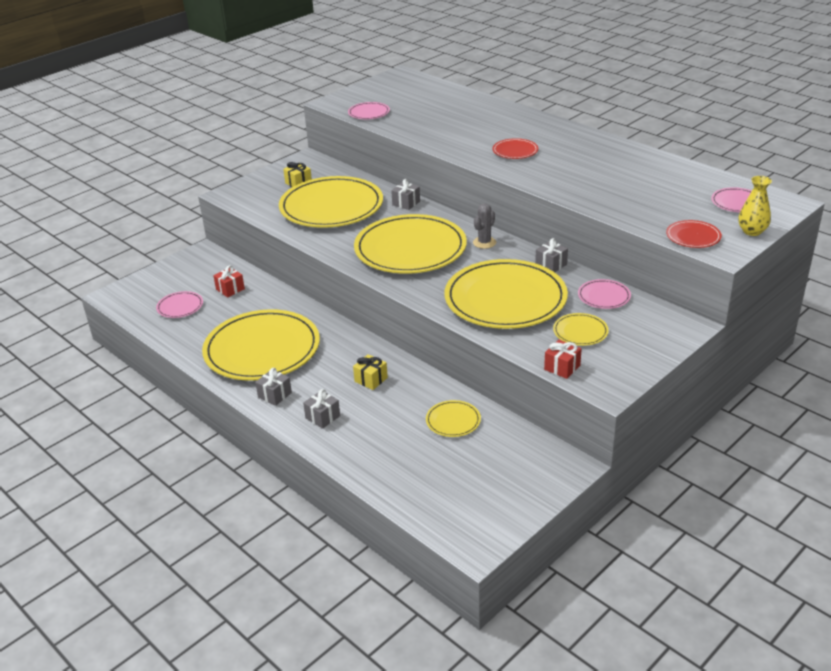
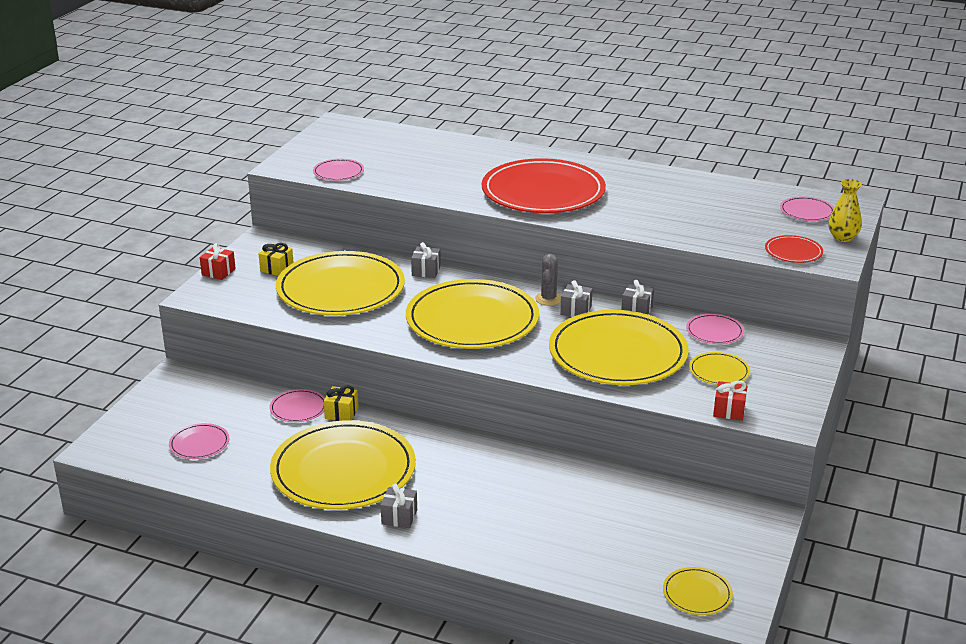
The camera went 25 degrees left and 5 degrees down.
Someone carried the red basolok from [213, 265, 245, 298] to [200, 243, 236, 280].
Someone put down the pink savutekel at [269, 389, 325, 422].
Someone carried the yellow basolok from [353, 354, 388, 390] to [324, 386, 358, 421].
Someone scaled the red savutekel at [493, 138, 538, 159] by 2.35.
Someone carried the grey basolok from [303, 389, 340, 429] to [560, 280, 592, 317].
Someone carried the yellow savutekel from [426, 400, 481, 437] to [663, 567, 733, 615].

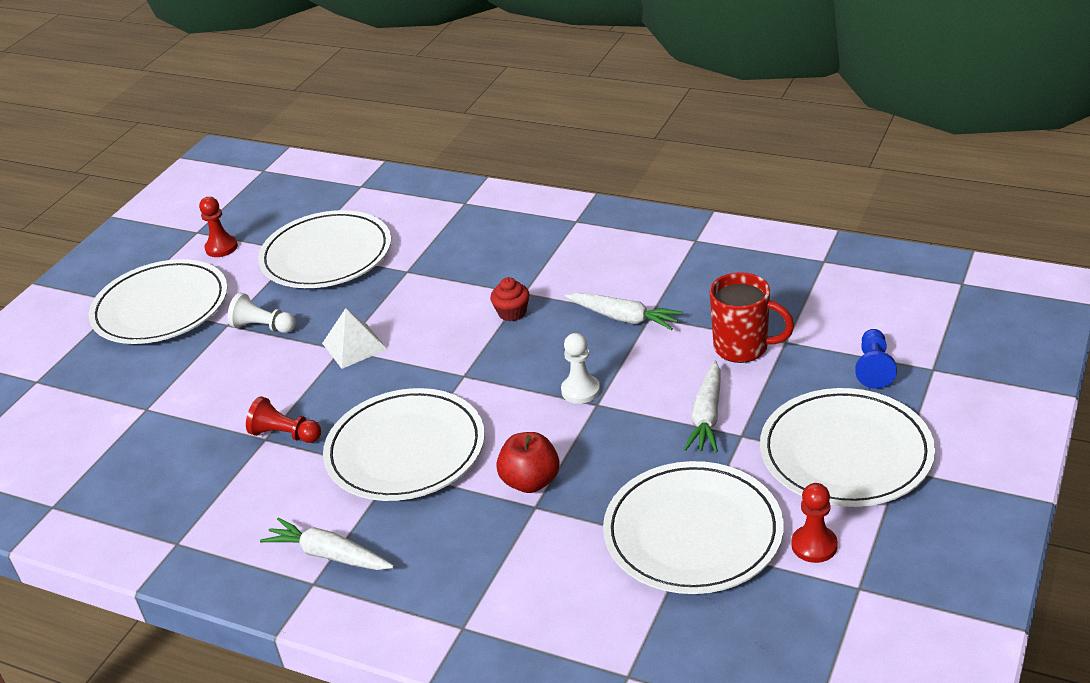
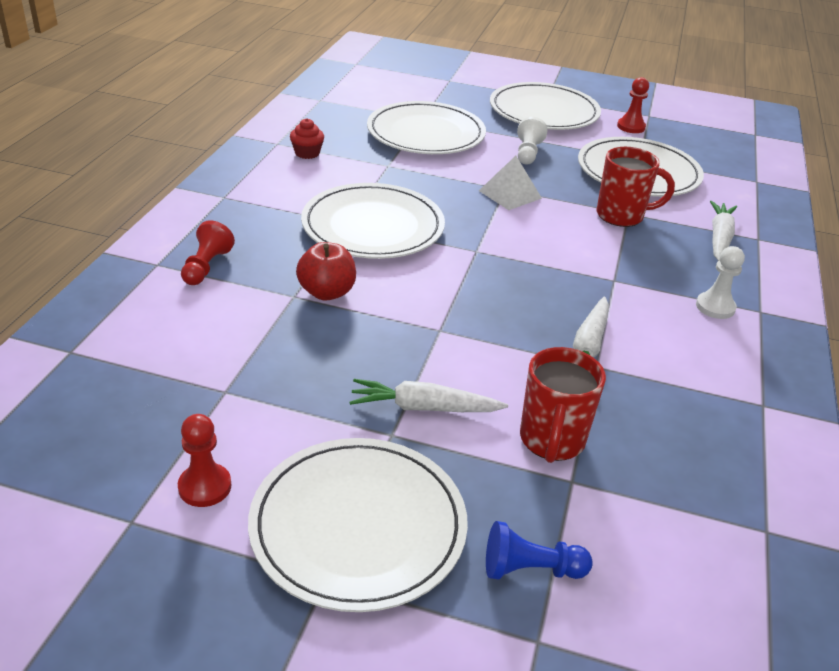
The camera went 75 degrees right and 0 degrees up.
Someone carried the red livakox from [246, 396, 321, 443] to [181, 220, 235, 285].
Someone carried the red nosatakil from [490, 277, 530, 321] to [290, 118, 324, 159].
Someone carried the white savutekel from [603, 461, 784, 594] to [367, 101, 486, 154].
Someone put down the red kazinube at [597, 147, 675, 227].
Someone carried the white livakox from [561, 333, 600, 404] to [696, 246, 745, 319].
Someone carried the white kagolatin from [260, 517, 394, 570] to [710, 201, 737, 261].

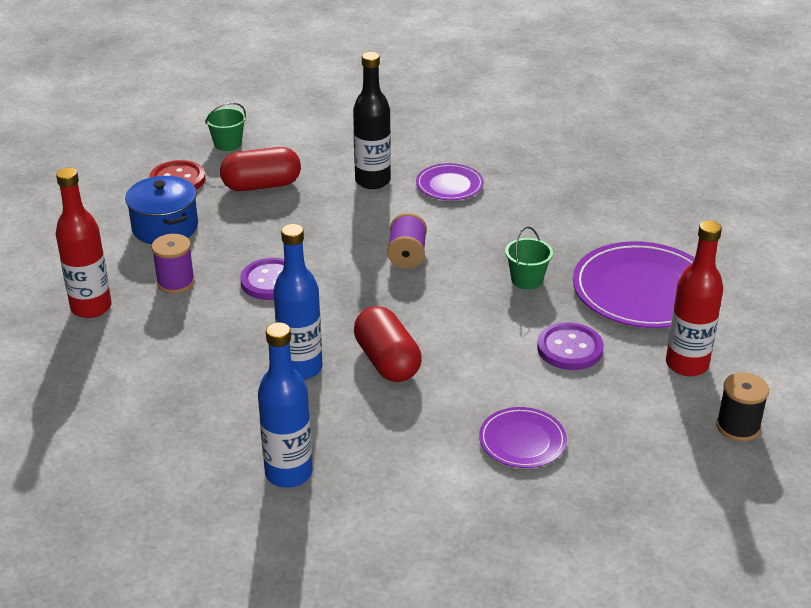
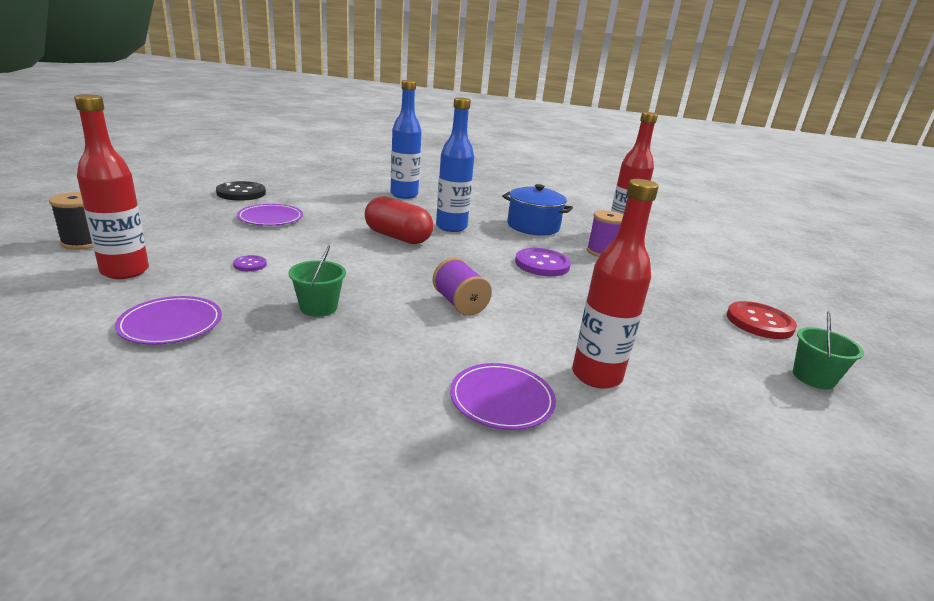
The camera went 145 degrees right and 10 degrees down.
Someone scaled the purple savutekel at [573, 241, 695, 328] by 0.53.
Someone put down the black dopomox at [216, 181, 266, 201].
Someone scaled the purple dopomox at [537, 322, 604, 370] by 0.50.
Someone carried the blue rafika from [125, 176, 198, 244] to [502, 184, 573, 235].
Someone repainted the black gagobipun at [353, 52, 391, 189], which became the red gagobipun at [572, 179, 659, 389].
Someone took away the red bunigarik at [220, 147, 301, 191].

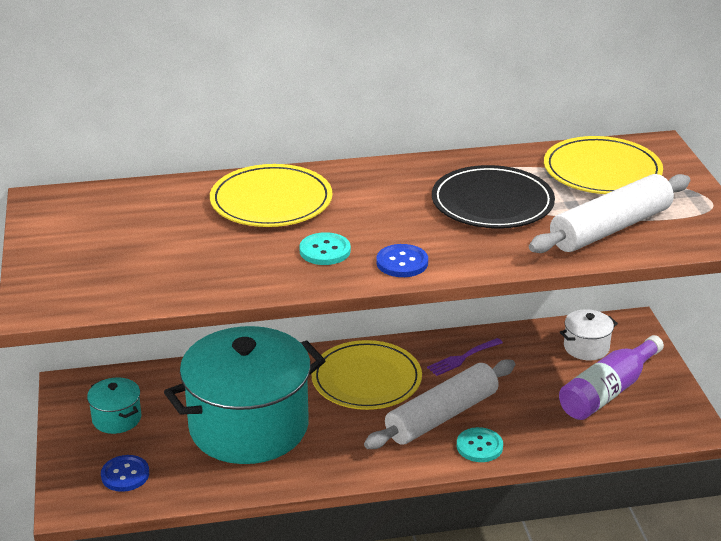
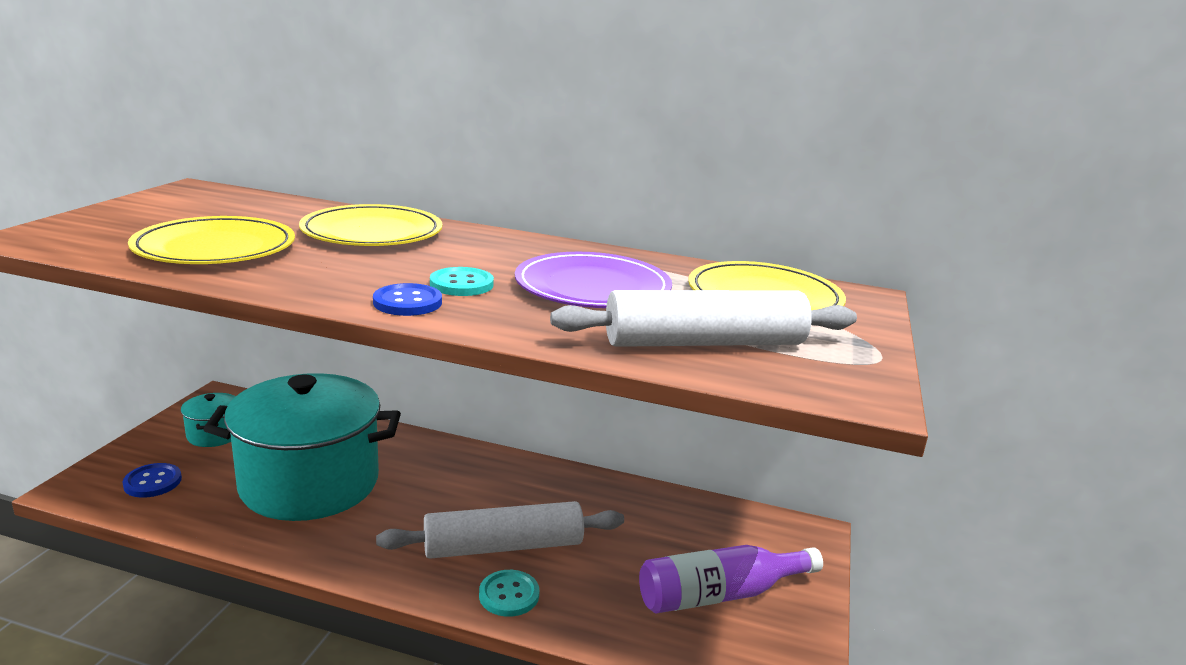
The camera went 25 degrees right and 10 degrees down.
Someone carried the yellow savutekel from [312, 340, 422, 410] to [128, 216, 295, 264].
Someone carried the turquoise dopomox from [299, 232, 351, 265] to [430, 267, 494, 296].
Someone repainted the black savutekel at [432, 165, 555, 229], which became the purple savutekel at [515, 252, 672, 308].
Someone took away the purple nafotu at [427, 338, 503, 376].
Someone took away the white rafika at [560, 309, 618, 360].

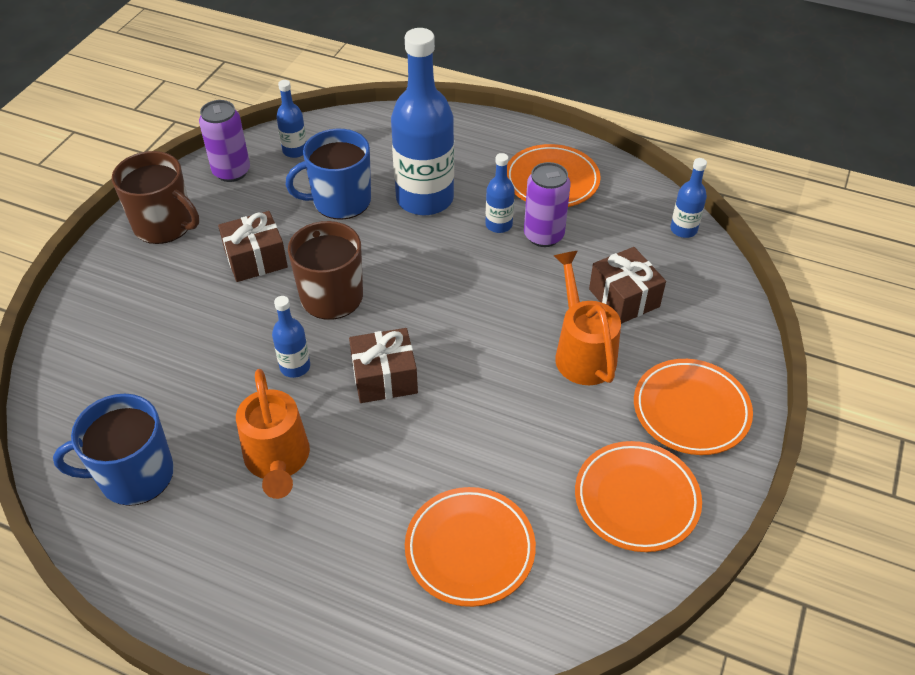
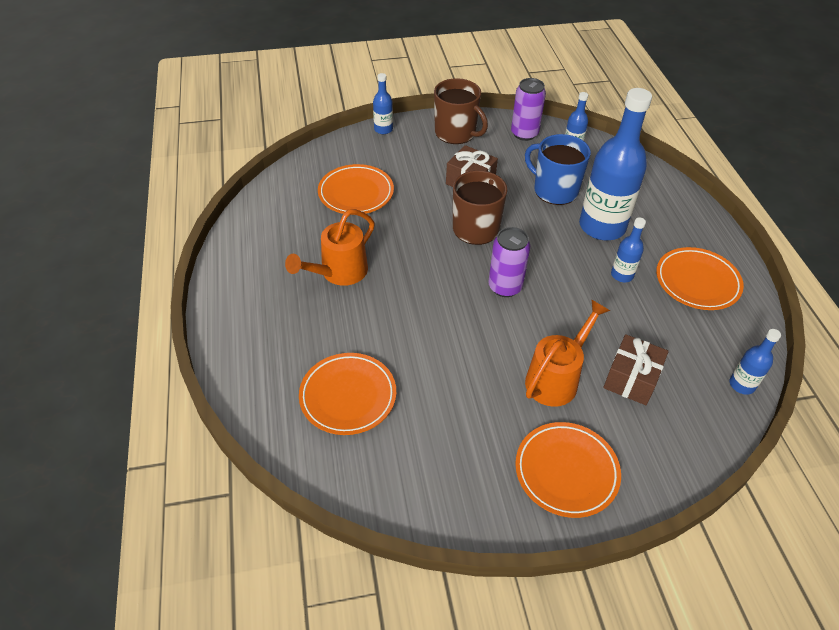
The camera went 55 degrees right and 0 degrees up.
Someone carried the orange savutekel from [575, 441, 702, 552] to [318, 164, 394, 214].
Someone carried the blue gagobipun from [272, 296, 310, 378] to [373, 73, 393, 134].
Someone rotated the brown kazinube at [112, 151, 199, 244] by 45 degrees counterclockwise.
Someone carried the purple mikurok from [524, 162, 571, 247] to [488, 227, 530, 297].
Someone took away the blue kazinube at [53, 394, 174, 506].
Someone took away the brown basolok at [349, 328, 418, 403].

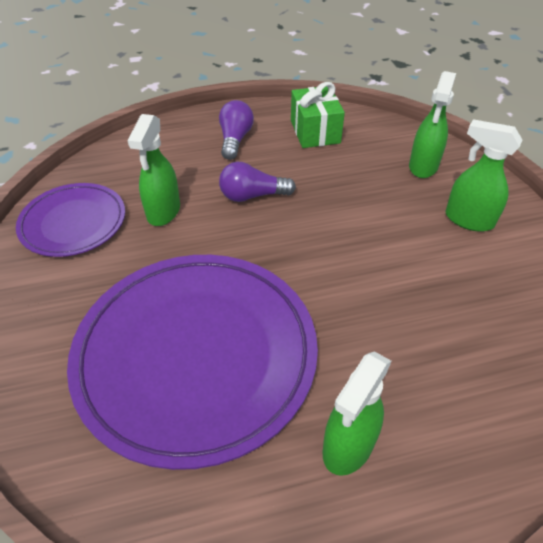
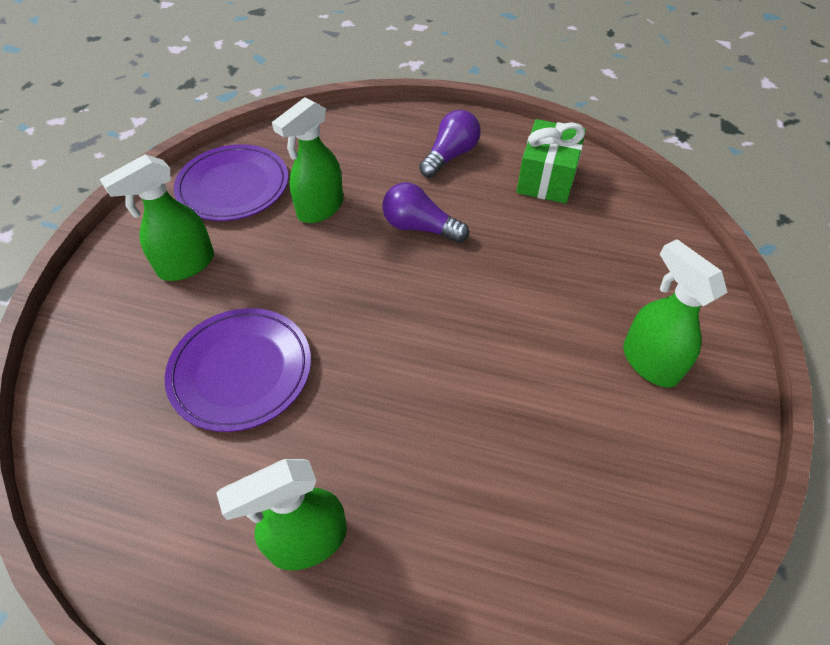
The camera went 30 degrees right and 5 degrees up.
Someone carried the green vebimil from [409, 71, 456, 178] to [100, 154, 214, 281].
Someone scaled the purple savutekel at [67, 255, 318, 470] by 0.54.

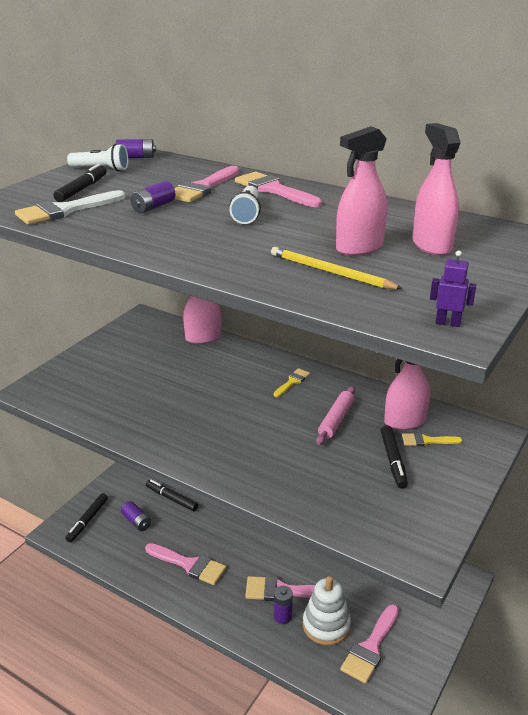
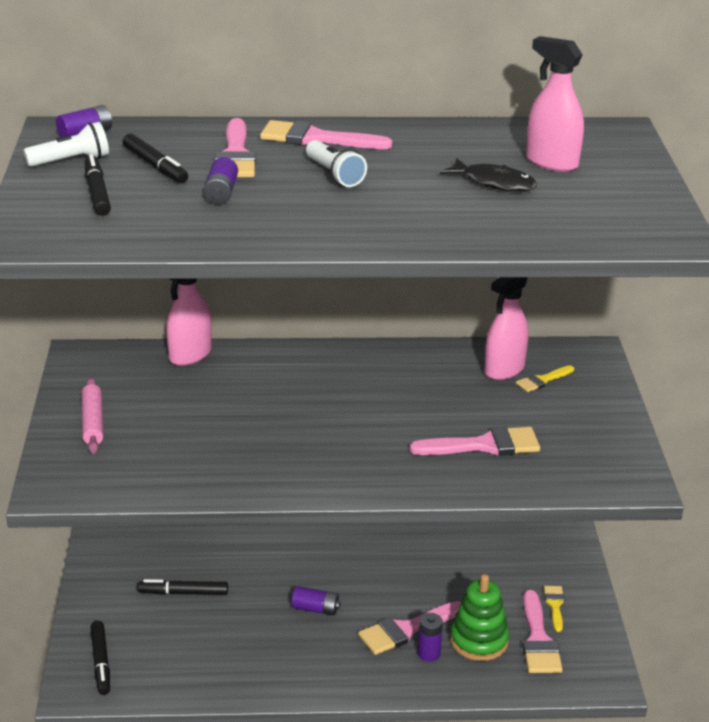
The camera went 35 degrees left and 0 degrees up.
Someone carried the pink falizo from [316, 386, 355, 445] to [82, 378, 103, 454].
Someone carried the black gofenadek from [381, 425, 408, 489] to [123, 134, 188, 183].
Someone carried the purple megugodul from [121, 501, 151, 531] to [291, 586, 341, 616].
Someone carried the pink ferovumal from [145, 543, 226, 585] to [410, 426, 540, 456].
Someone swapped the pink vebimil at [336, 126, 387, 256] for the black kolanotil at [440, 159, 537, 191].
Someone repainted the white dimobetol at [303, 576, 351, 645], which became the green dimobetol at [450, 574, 509, 661].
Someone carried the yellow ferovumal from [273, 368, 310, 397] to [544, 586, 564, 632].
Someone took away the white ferovumal at [15, 190, 126, 225].
Someone took away the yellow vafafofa at [271, 247, 403, 289].
Someone took away the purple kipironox at [430, 250, 476, 327].

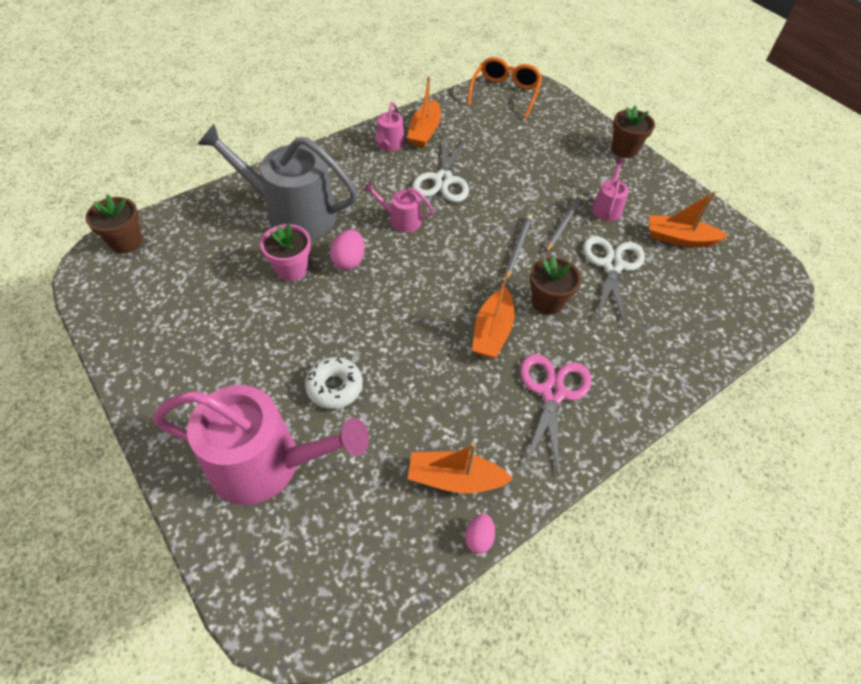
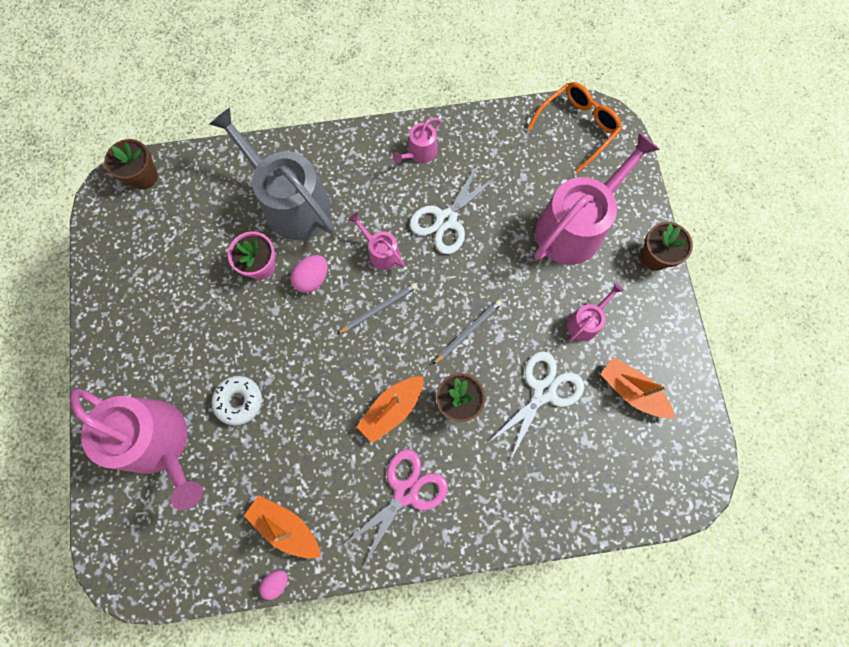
The camera went 30 degrees right and 20 degrees up.
Someone carried the grey vafafofa from [545, 195, 583, 252] to [337, 283, 418, 334].
Someone put down the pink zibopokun at [535, 133, 660, 265].
Someone took away the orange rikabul at [407, 77, 441, 148].

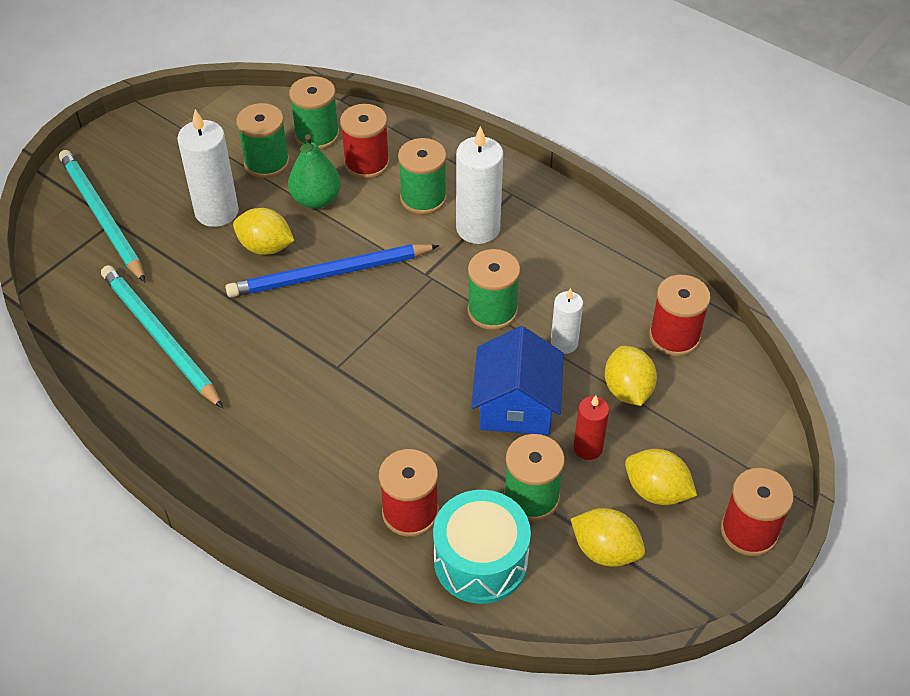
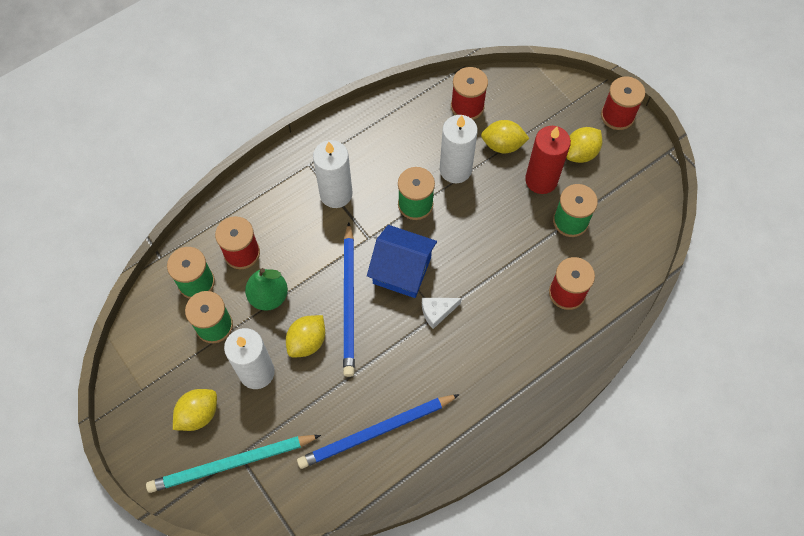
The camera went 75 degrees left and 15 degrees up.
Someone carried the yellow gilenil from [571, 508, 645, 567] to [173, 389, 217, 431].
Someone repainted the turquoise vafafofa at [101, 265, 223, 409], which became the blue vafafofa at [297, 394, 460, 469].
Someone carried the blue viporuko from [471, 326, 564, 435] to [367, 225, 437, 298].
Someone put down the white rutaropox at [422, 298, 462, 329].
Someone scaled the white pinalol at [551, 288, 583, 354] by 1.73.
Someone scaled the red pinalol at [573, 395, 609, 460] by 1.73.
Someone took away the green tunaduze at [398, 138, 447, 215].
Someone took away the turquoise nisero at [433, 490, 531, 604].

